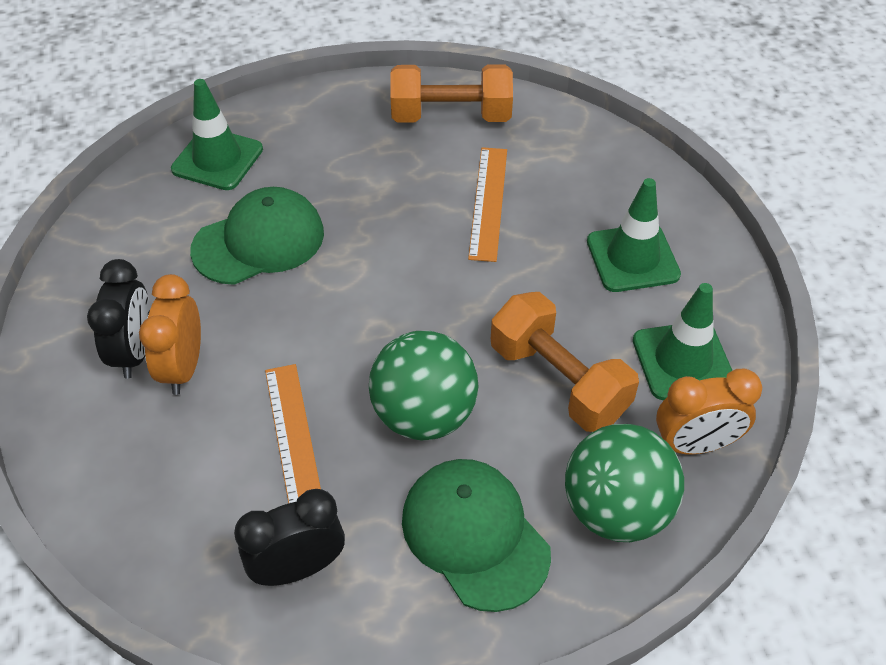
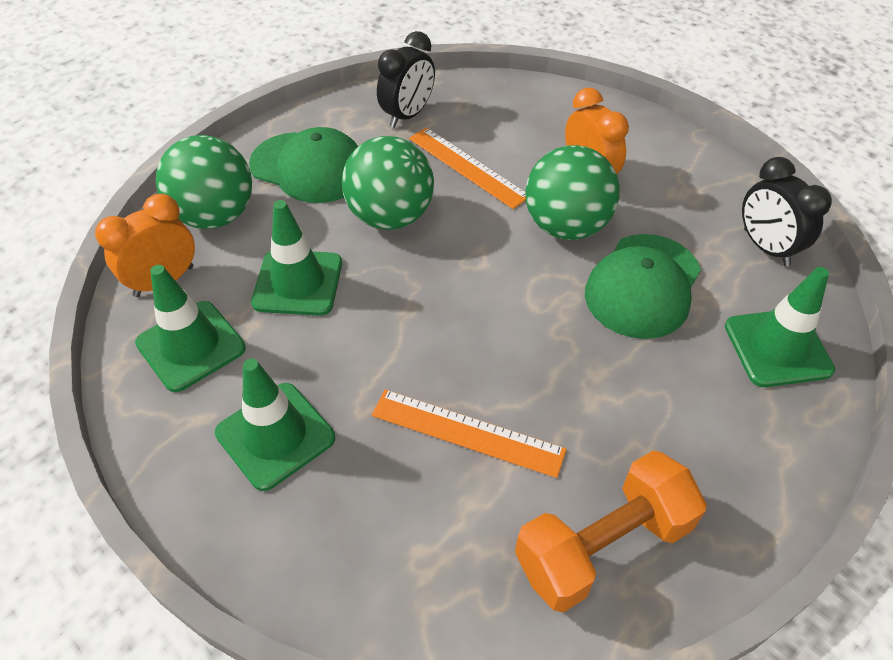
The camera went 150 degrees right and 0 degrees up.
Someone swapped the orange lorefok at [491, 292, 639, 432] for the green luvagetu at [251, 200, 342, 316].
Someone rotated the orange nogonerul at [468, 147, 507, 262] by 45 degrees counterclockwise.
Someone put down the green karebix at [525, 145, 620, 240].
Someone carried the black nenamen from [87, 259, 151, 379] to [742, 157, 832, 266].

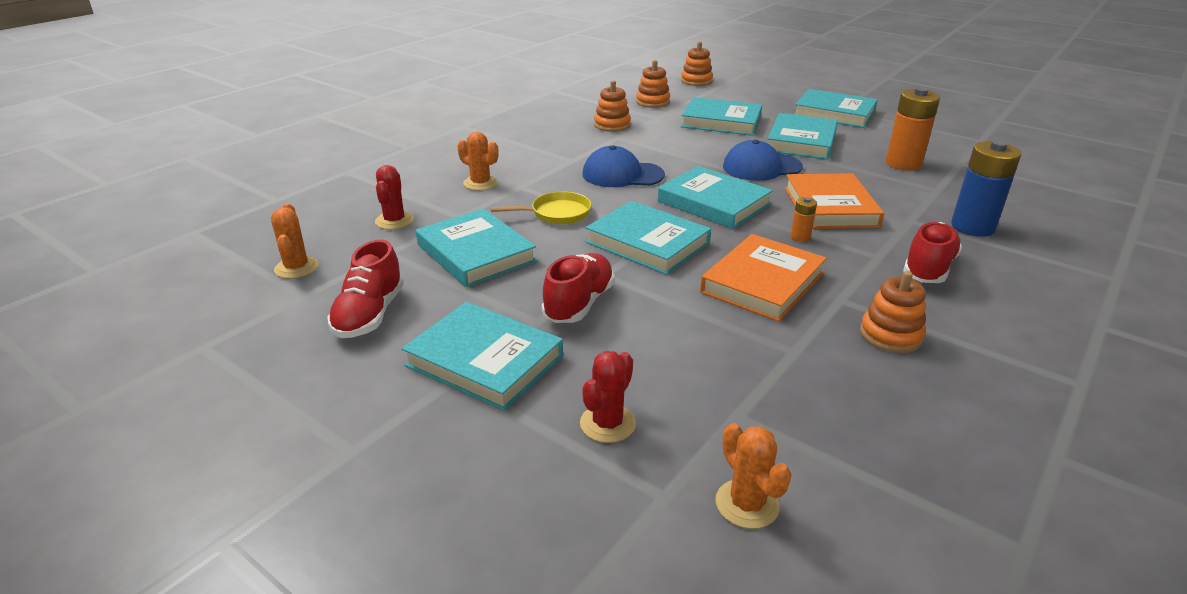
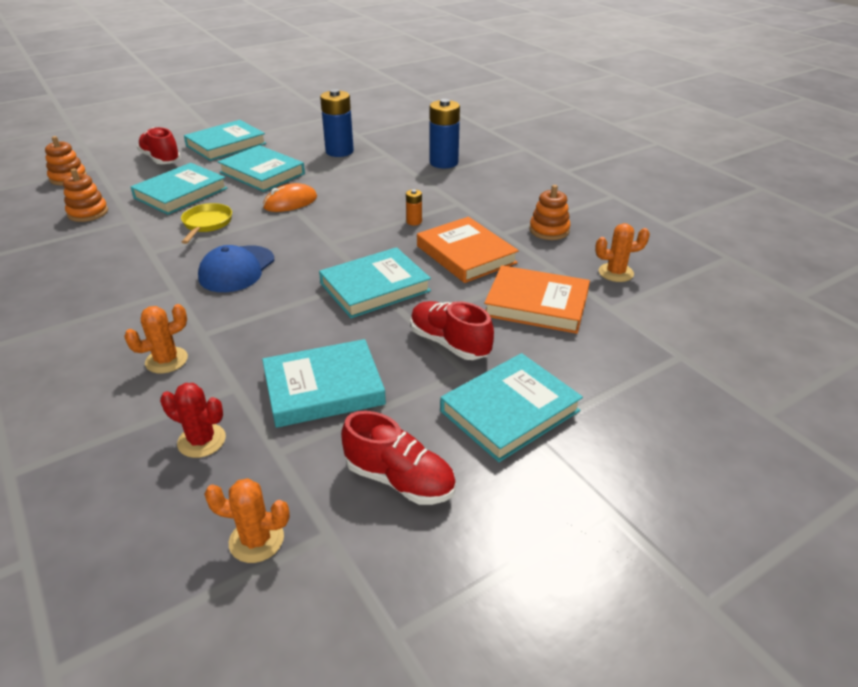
The camera went 70 degrees left and 5 degrees up.
Someone carried the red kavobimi from [903, 222, 962, 283] to [137, 127, 181, 164].
Someone carried the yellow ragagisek from [490, 192, 591, 224] to [181, 203, 232, 244].
Someone swapped the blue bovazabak at [723, 140, 803, 181] for the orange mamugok at [263, 183, 317, 212].
Someone repainted the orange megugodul at [886, 87, 940, 171], which became the blue megugodul at [320, 89, 354, 157].
Someone carried the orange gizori from [785, 173, 884, 229] to [484, 265, 590, 334].
Someone carried the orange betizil from [715, 423, 792, 529] to [595, 223, 650, 282].
Someone took away the red betizil at [580, 351, 636, 443].
Someone took away the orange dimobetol at [594, 80, 631, 132].
Someone took away the turquoise gizori at [658, 166, 773, 229].

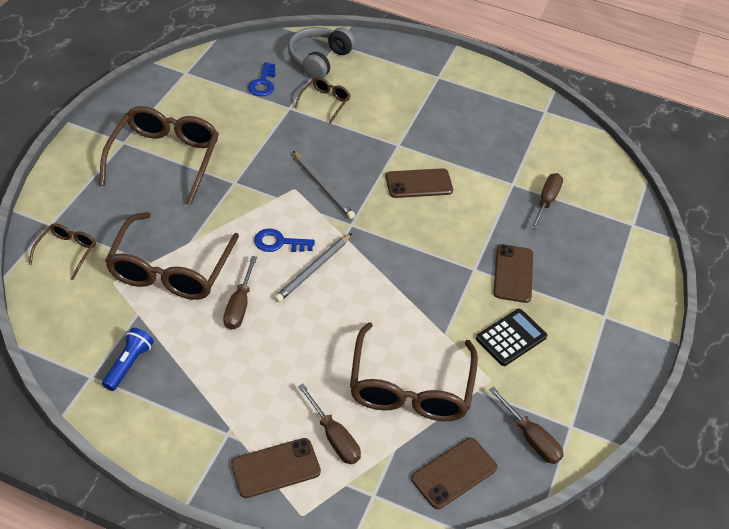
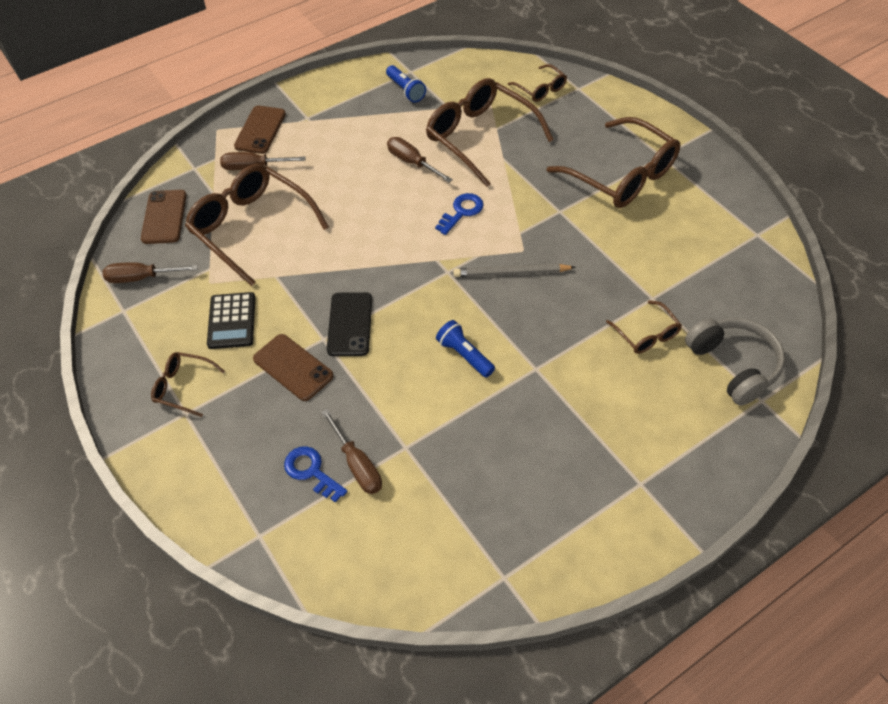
The camera went 130 degrees right and 5 degrees up.
Someone put down the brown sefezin at [151, 352, 225, 417].
Someone carried the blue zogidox from [248, 62, 275, 96] to [284, 446, 348, 502].
Someone put down the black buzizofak at [327, 292, 372, 356].
Someone swapped the brown buzizofak at [386, 168, 453, 198] for the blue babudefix at [436, 320, 495, 378].
Someone took away the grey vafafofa at [274, 233, 352, 302].

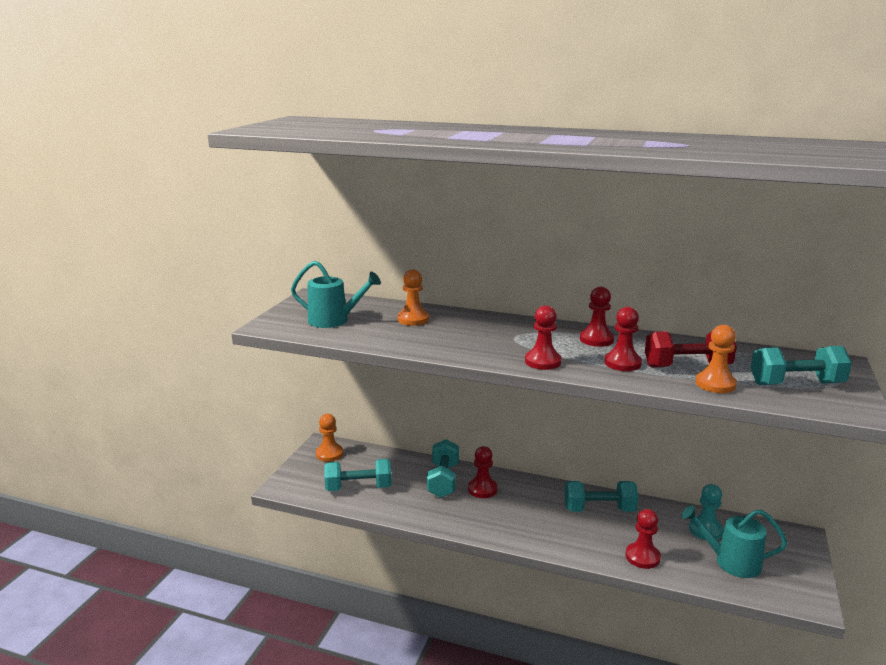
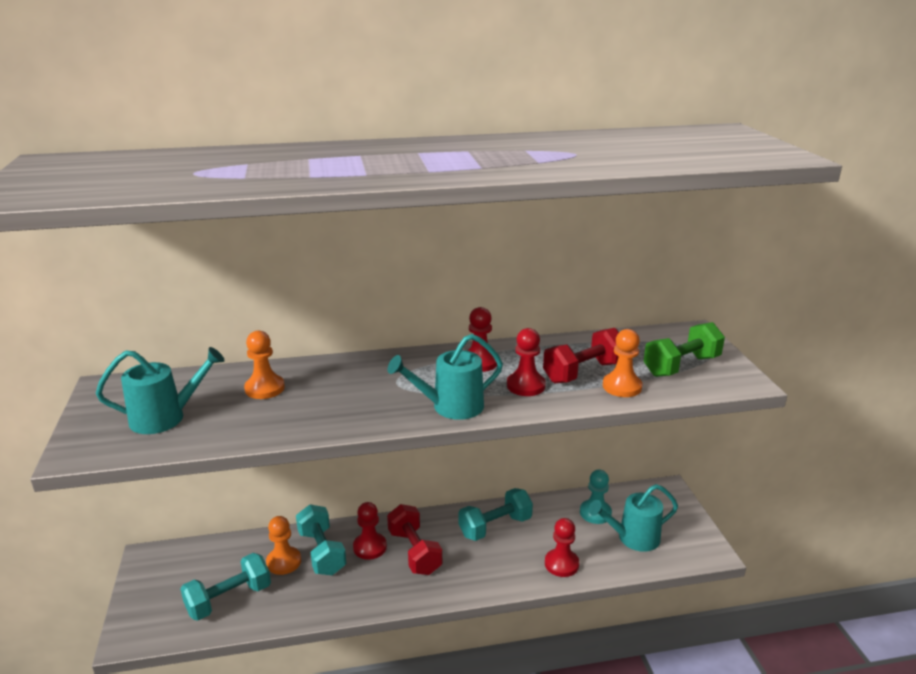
The camera went 30 degrees left and 5 degrees up.
Someone carried the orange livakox from [316, 414, 343, 462] to [266, 516, 301, 575].
Someone swapped the red livakox at [525, 305, 562, 370] for the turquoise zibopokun at [387, 334, 503, 420].
Someone put down the red lorefok at [387, 504, 442, 575].
Someone repainted the turquoise lorefok at [751, 346, 852, 385], which became the green lorefok at [643, 322, 725, 377].

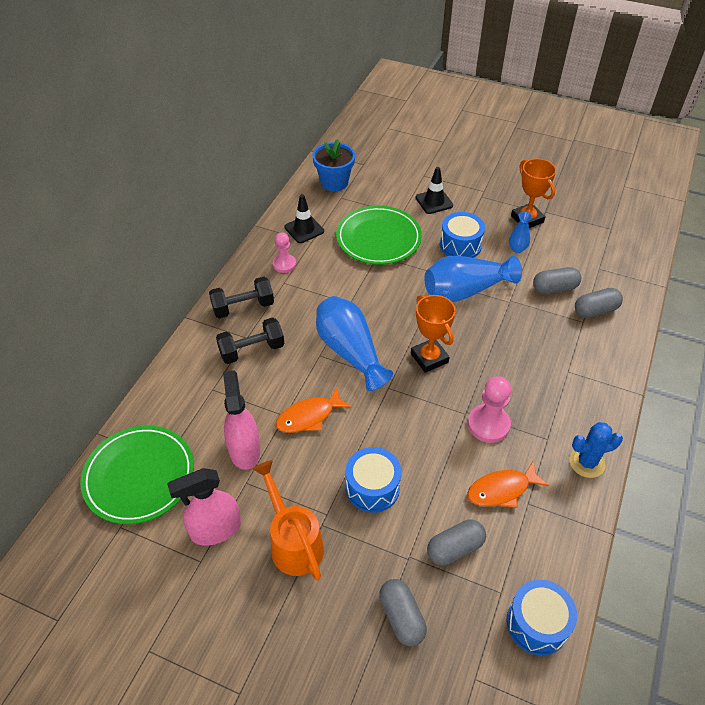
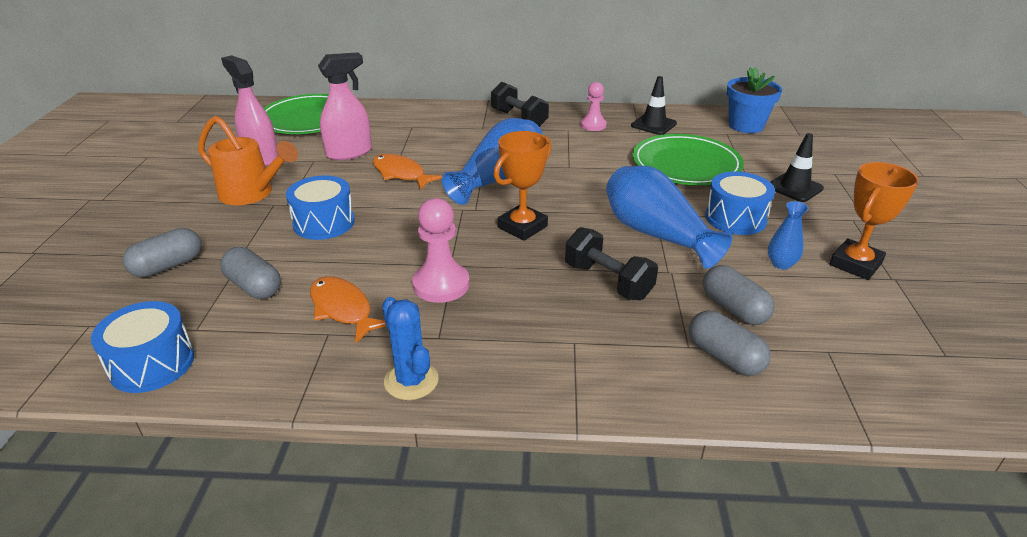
The camera went 70 degrees right and 15 degrees down.
Someone rotated the orange zibopokun at [253, 460, 324, 581] by 75 degrees clockwise.
Someone carried the black lorefok from [216, 317, 284, 364] to [565, 227, 658, 300].

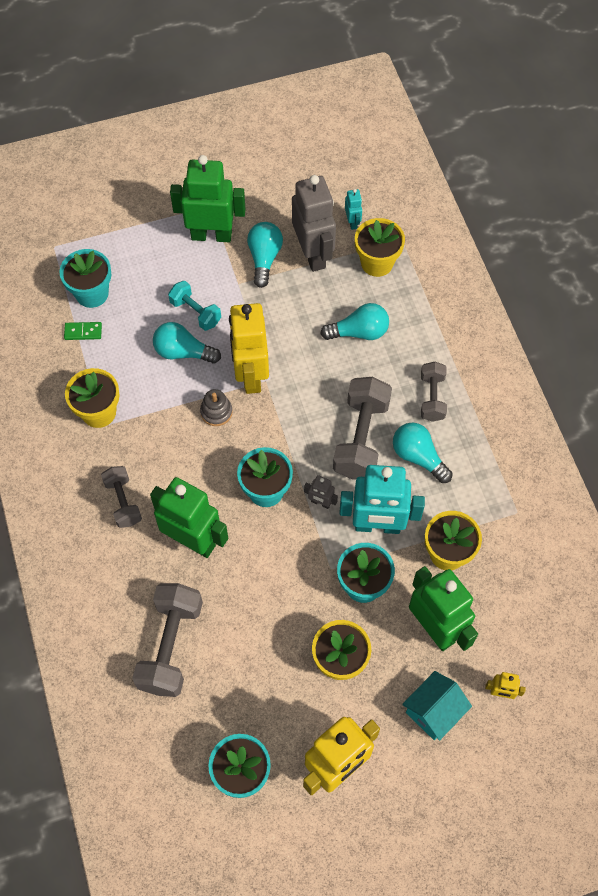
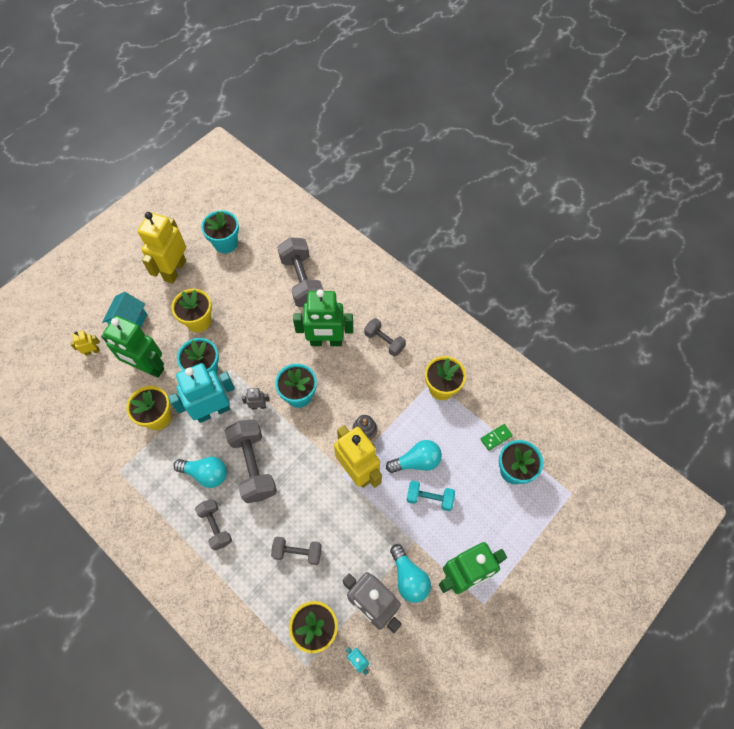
The camera went 150 degrees right and 0 degrees up.
Someone swapped the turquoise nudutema at [320, 303, 389, 340] for the grey lorefok at [271, 536, 322, 565].

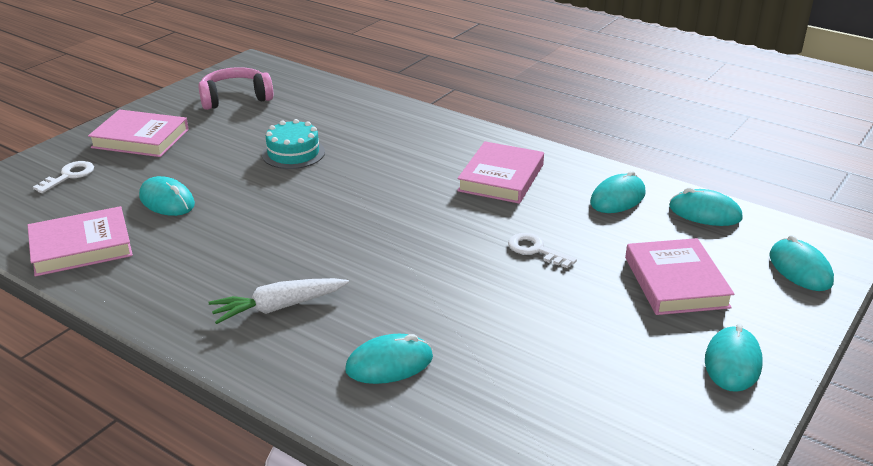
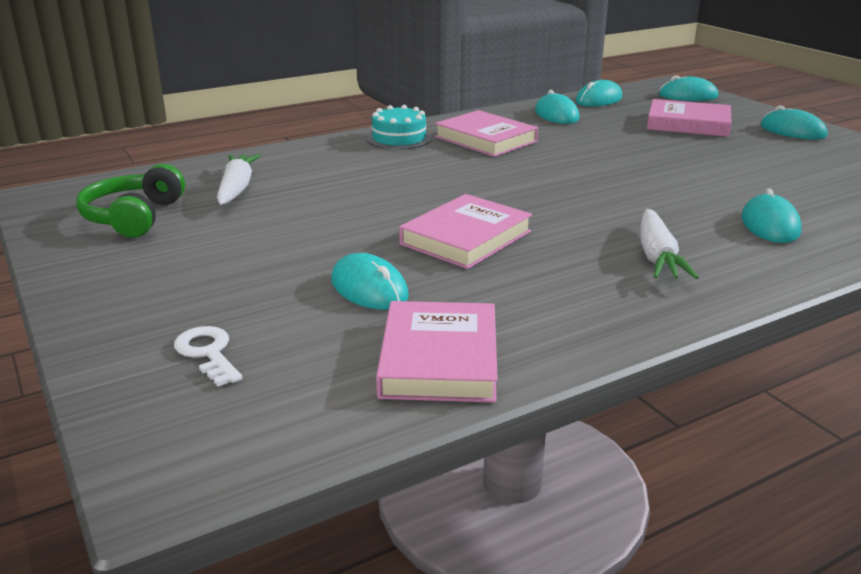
The camera went 65 degrees left and 5 degrees down.
Someone repainted the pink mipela at [198, 67, 274, 110], which became the green mipela at [76, 164, 185, 237].
Someone put down the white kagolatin at [217, 154, 261, 205].
Someone rotated the turquoise mamugok at [139, 176, 195, 216] by 75 degrees clockwise.
Someone carried the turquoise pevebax from [262, 119, 325, 169] to [367, 105, 432, 150].
Someone carried the pink gizori from [88, 109, 189, 157] to [399, 194, 532, 269].
Someone took away the white zogidox at [508, 233, 577, 268].

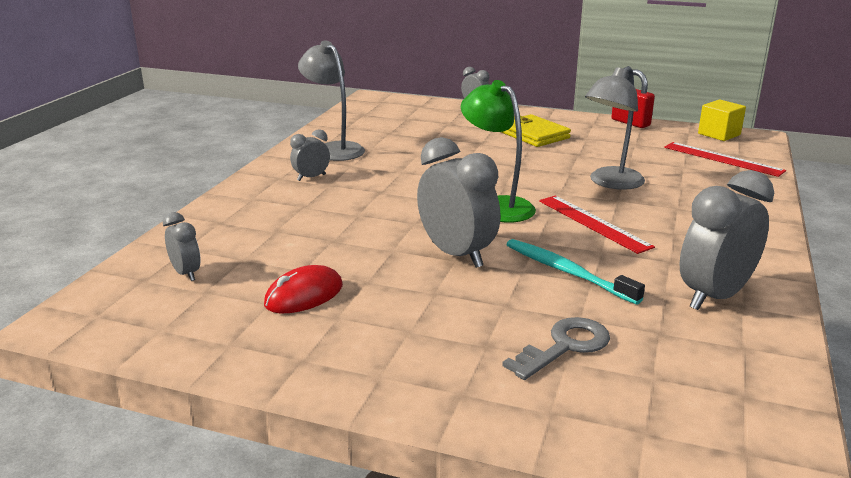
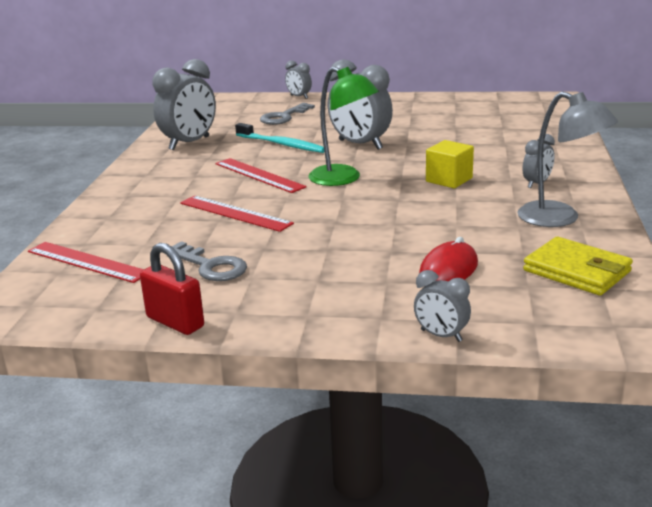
The camera went 170 degrees right and 0 degrees up.
Someone put down the grey zogidox at [172, 241, 247, 281].
Someone swapped the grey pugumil at [585, 66, 645, 190] for the red nogonerul at [180, 196, 294, 232].
Someone carried the grey nenamen from [163, 212, 201, 281] to [285, 60, 312, 99].
Someone carried the red mamugok from [264, 265, 343, 313] to [419, 237, 478, 281].
Someone carried the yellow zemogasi from [698, 99, 746, 141] to [426, 140, 474, 188].
Someone carried the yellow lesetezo from [501, 114, 571, 147] to [523, 237, 633, 296].

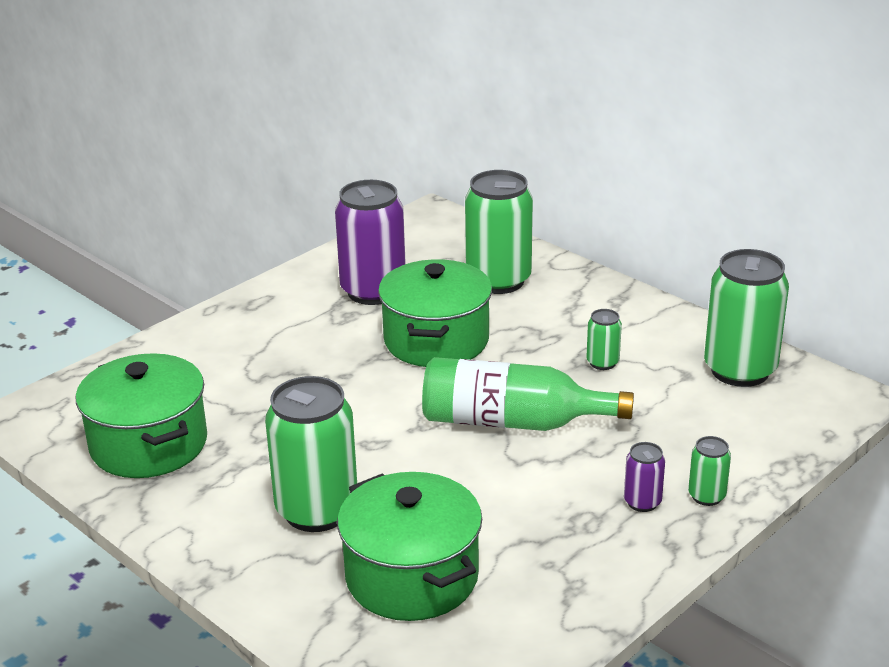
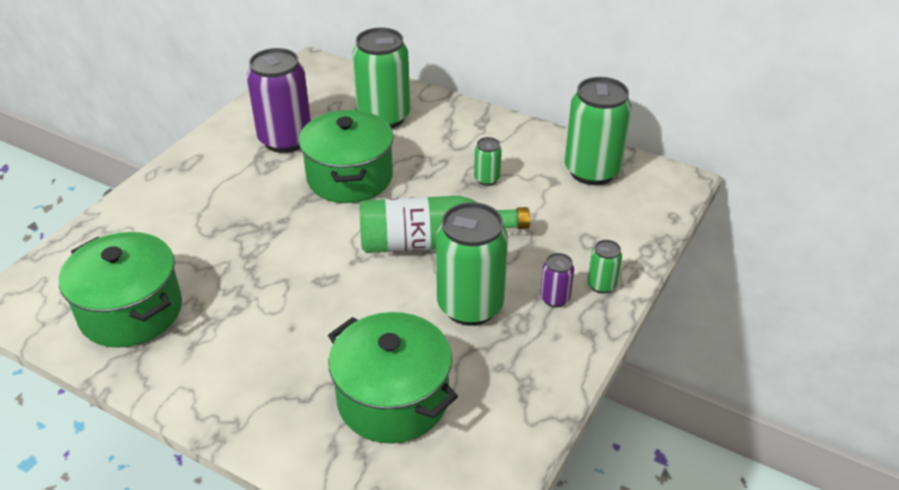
The camera went 15 degrees left and 10 degrees up.
Someone carried the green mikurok from [265, 376, 357, 532] to [436, 202, 508, 326].

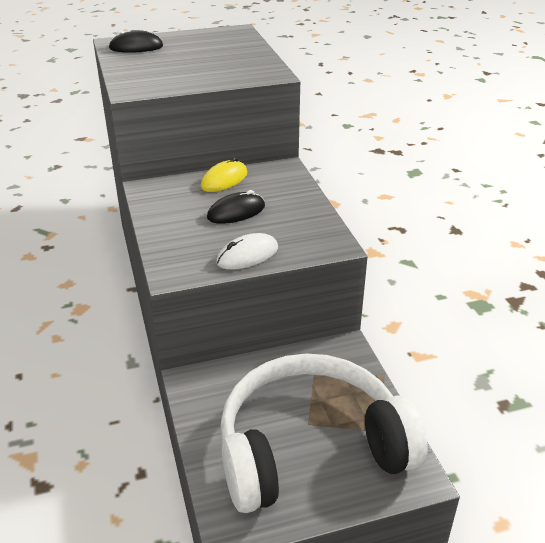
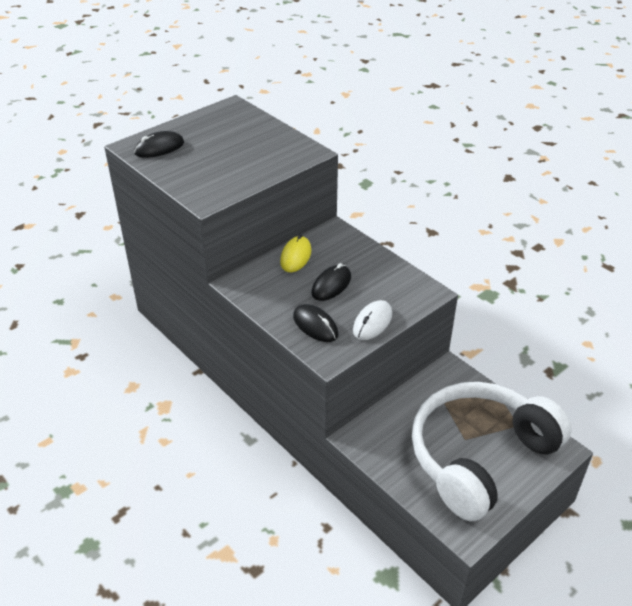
The camera went 25 degrees left and 5 degrees up.
Someone put down the black mamugok at [293, 304, 338, 342].

